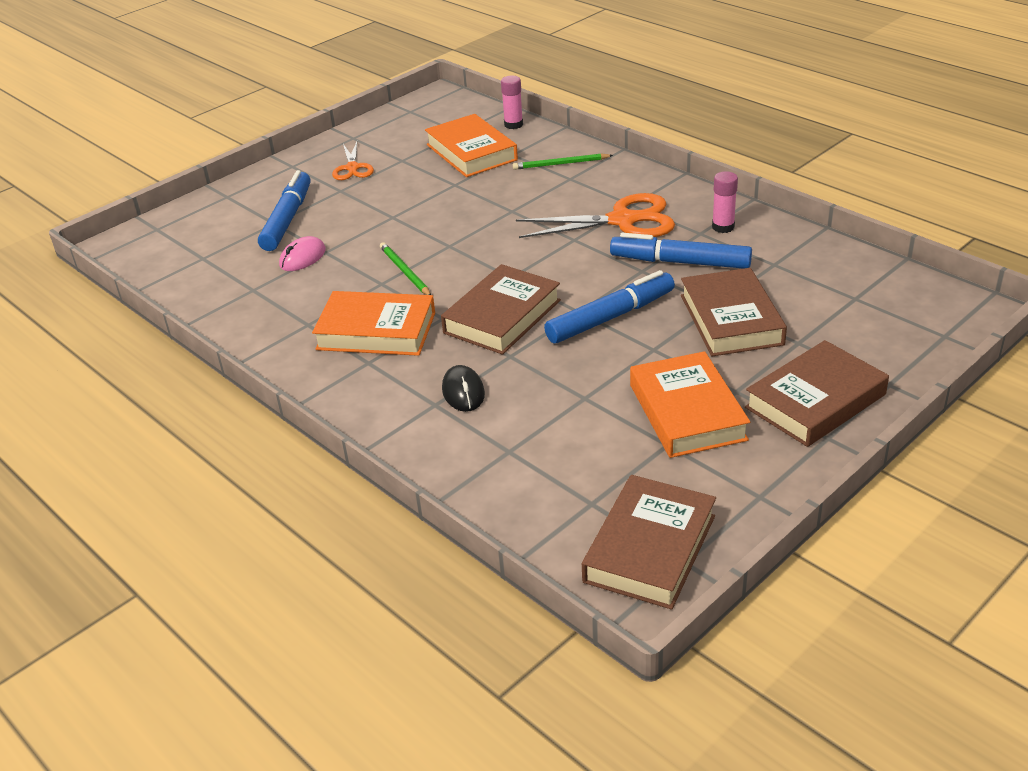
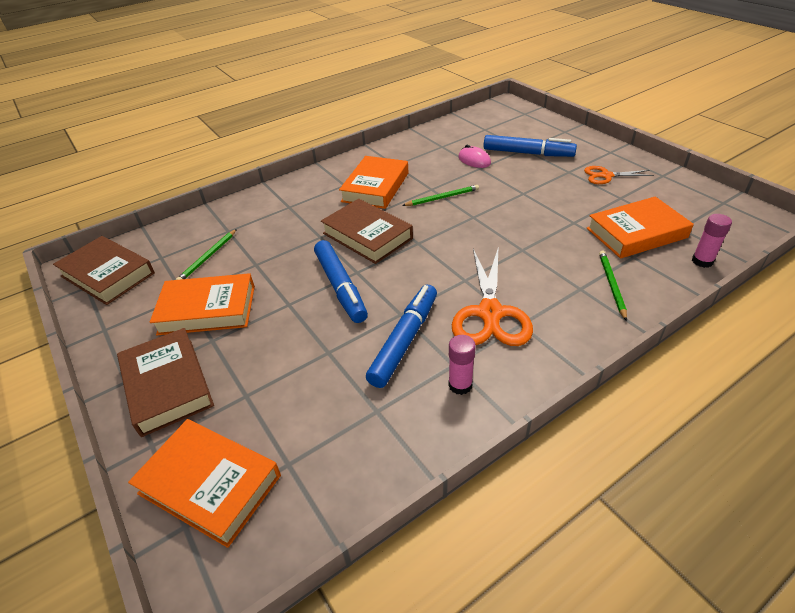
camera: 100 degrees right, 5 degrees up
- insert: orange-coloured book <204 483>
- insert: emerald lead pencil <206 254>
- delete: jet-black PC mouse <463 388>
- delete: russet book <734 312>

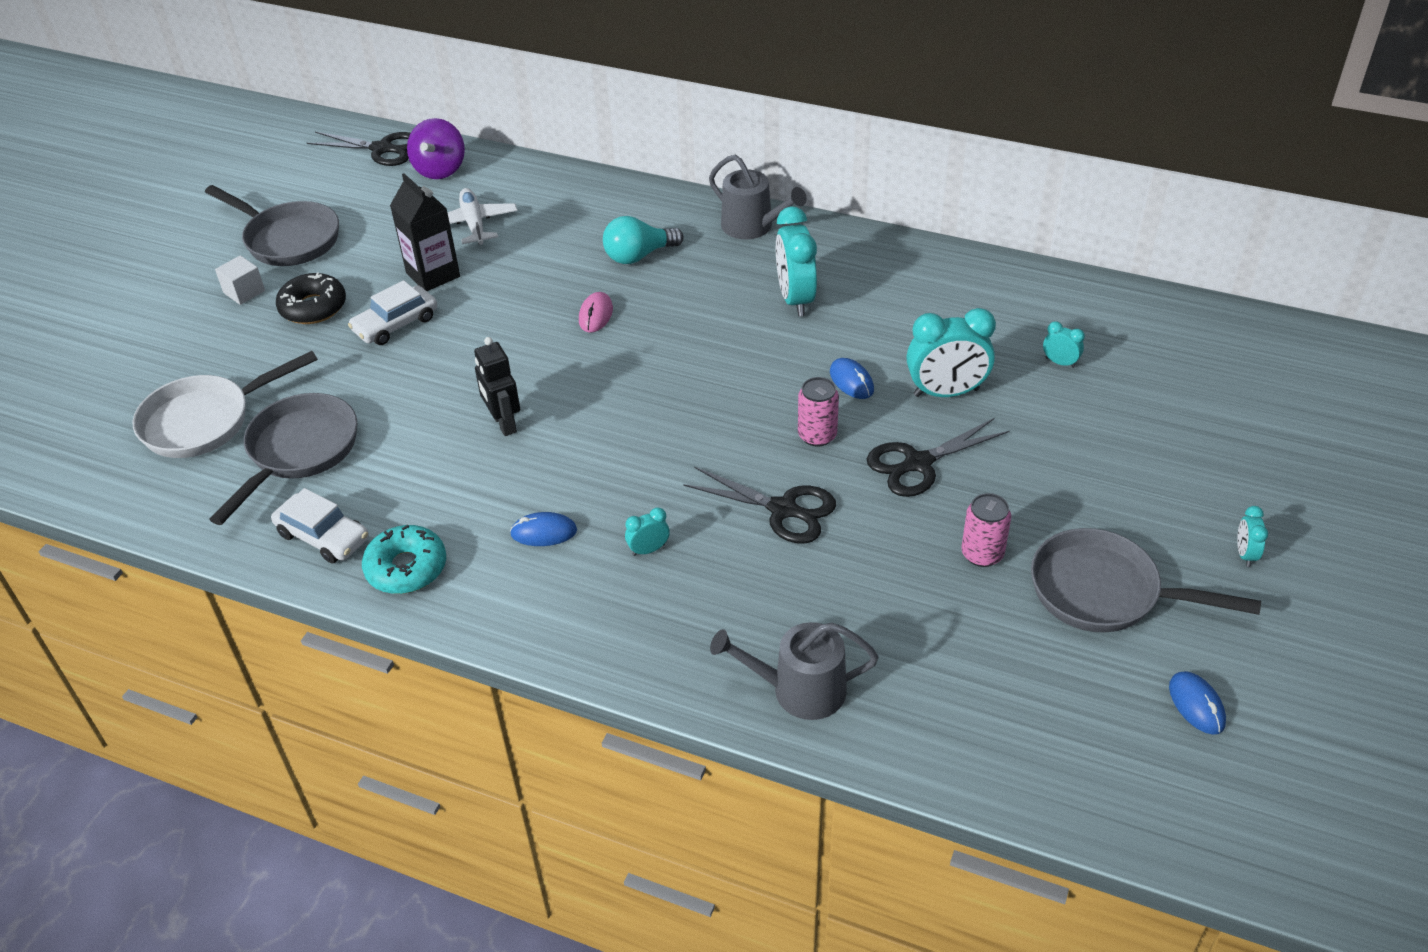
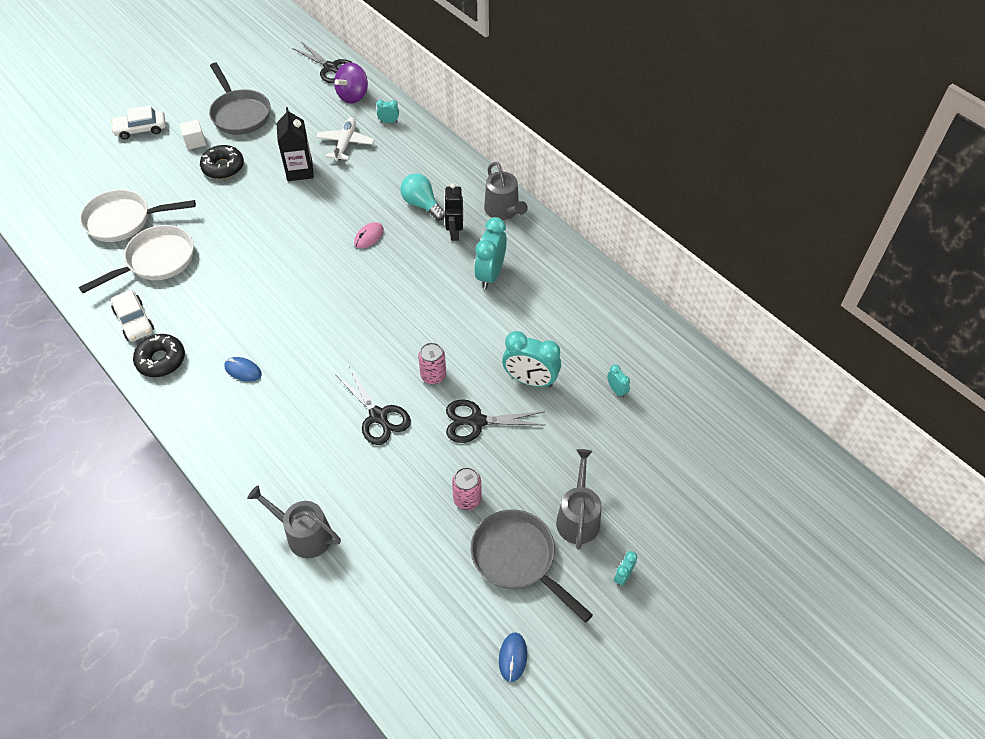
camera: 25 degrees right, 10 degrees up
- recolor: gray frying pan <283 459> to pure white frying pan <136 259>
- move: pure white automobile <392 312> to <138 122>
- recolor: turquoise glazed donut <404 559> to jet-black glazed donut <159 355>
- move: turquoise clock <647 531> to <387 111>
- rotate: turquoise light bulb <643 240> = <422 197> 45 degrees clockwise
- move: jet-black robot figure <497 386> to <453 212>
- insert: gray watering can <579 499>
- delete: blue PC mouse <852 378>

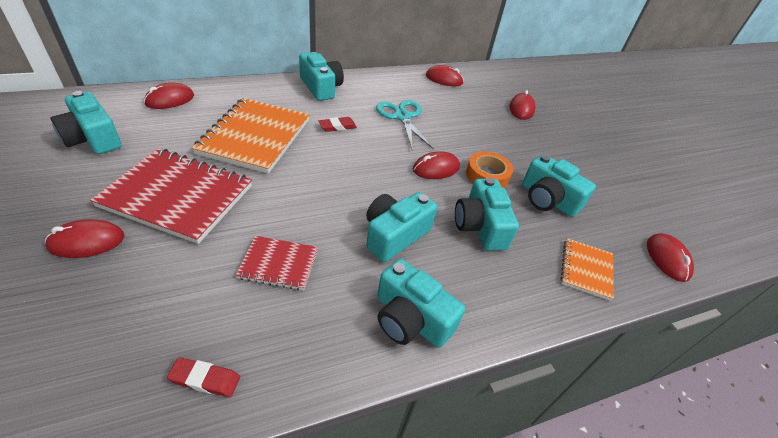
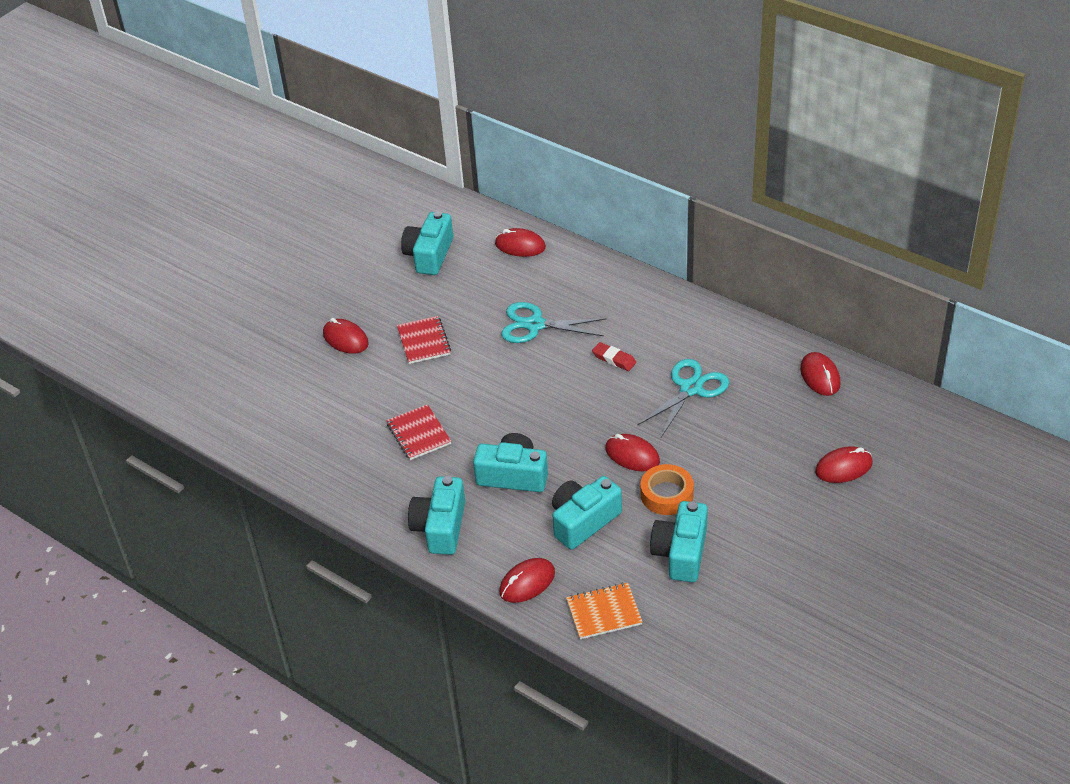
camera: 65 degrees right, 0 degrees up
- resize: red notepad <171 196> = <424 340> x0.52
- move: red PC mouse <670 257> to <527 580>
- replace: orange-coloured notepad <251 136> to turquoise shears <554 322>
- delete: red pencil eraser <203 377>
- delete: turquoise photo camera <321 76>

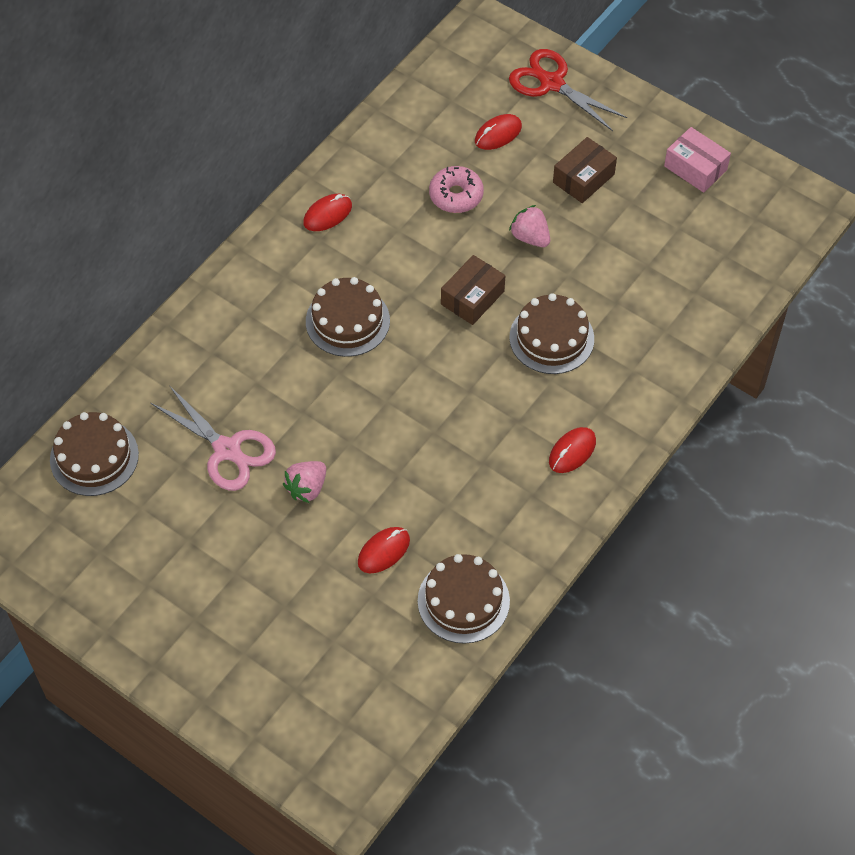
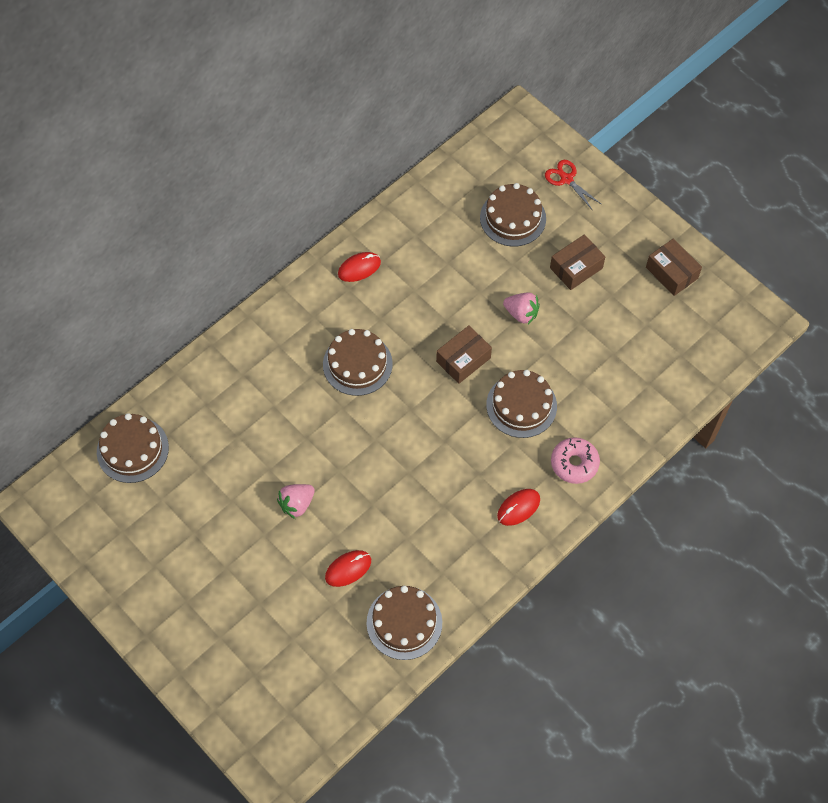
camera: 10 degrees right, 5 degrees up
- replace: red PC mouse <498 132> to russet cake <513 214>
- rotate: rosy toy strawberry <529 226> = <521 308> 150 degrees clockwise
- resize: red shears <568 90> = <573 185> x0.62
- move: rosy glazed donut <456 189> to <575 460>
- recolor: rosy parcel <697 159> to russet parcel <674 267>
- delete: rosy shears <213 438>

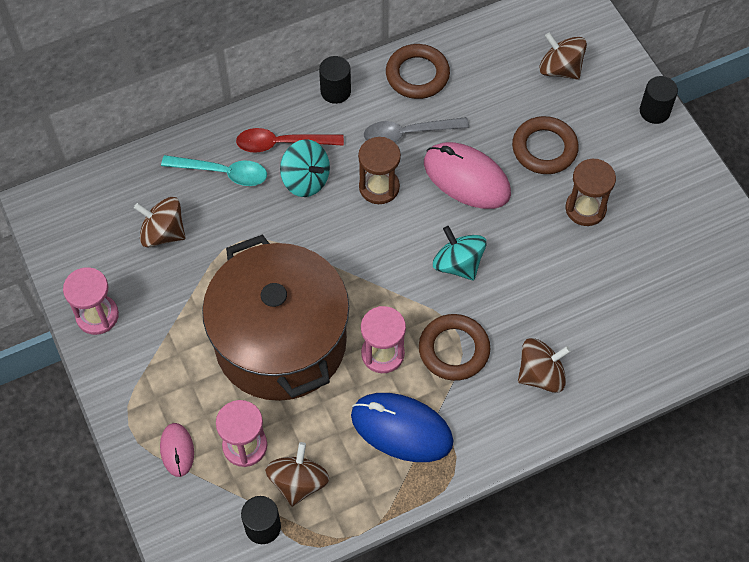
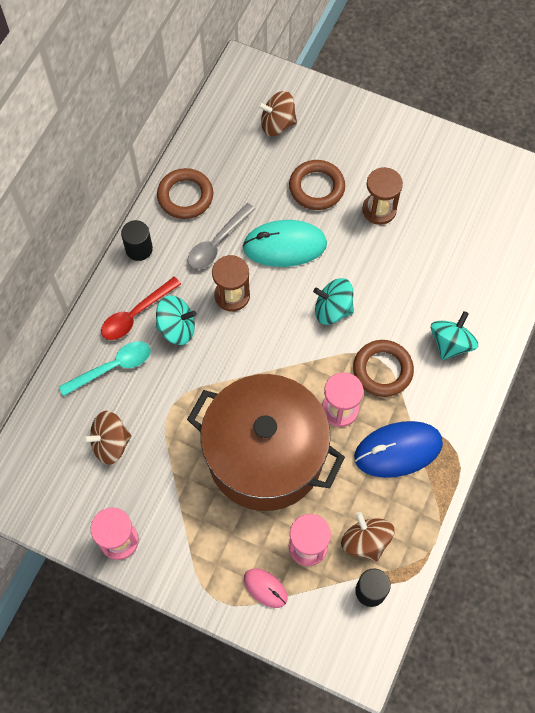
camera: 40 degrees left, 5 degrees up
- recolor: rosy PC mouse <467 175> to turquoise PC mouse <284 243>
- recolor: russet whirligig <544 365> to turquoise whirligig <454 335>
- delete: jet-black cylinder <659 100>

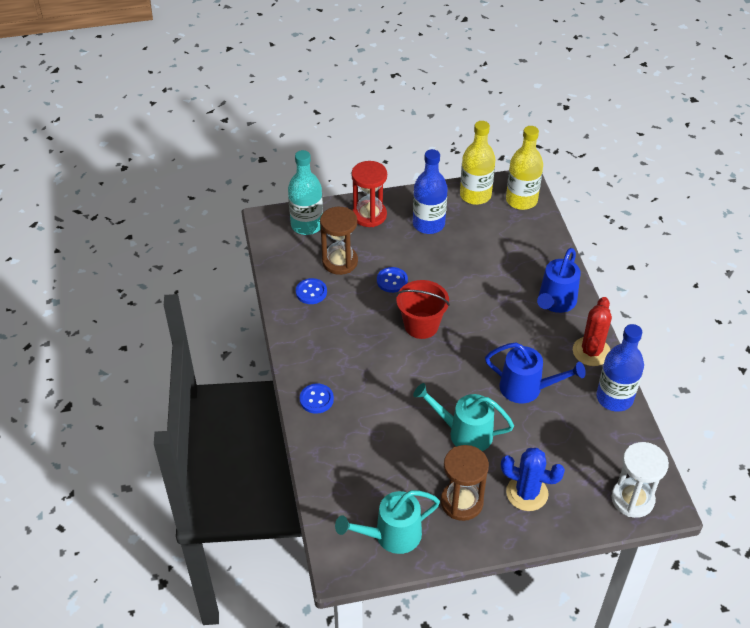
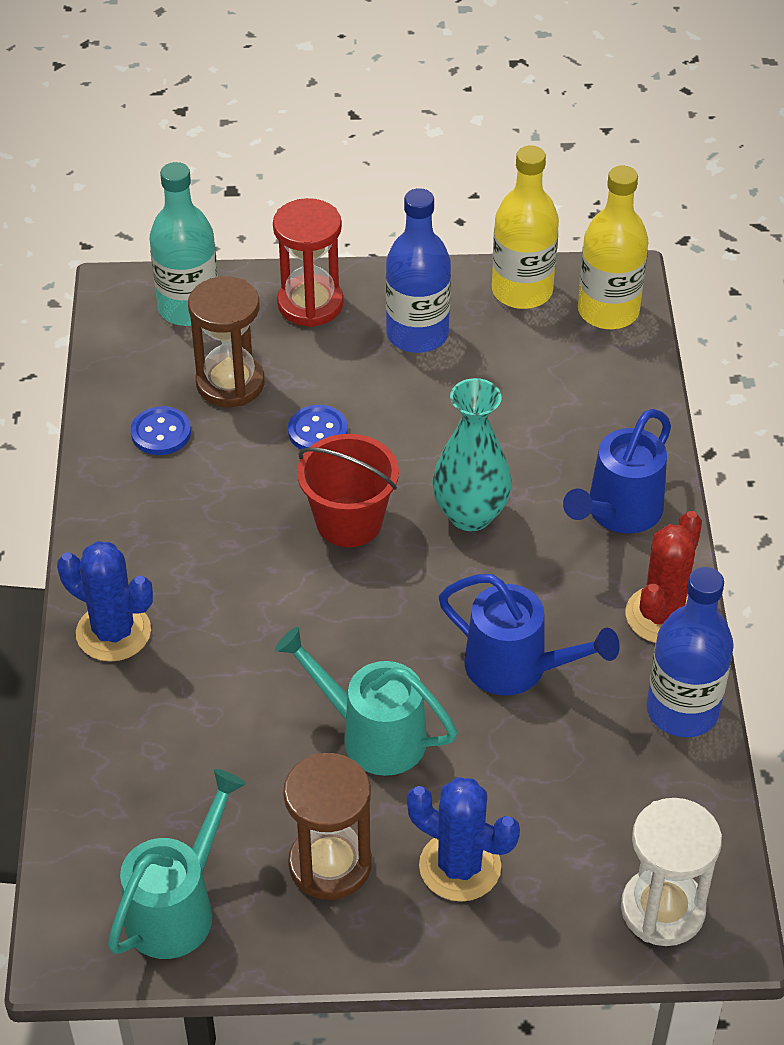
camera: 10 degrees right, 0 degrees up
- replace: blue button <317 398> to blue saguaro cactus <105 601>
- rotate: turquoise watering can <387 522> = <177 864> 135 degrees clockwise
- insert: turquoise tall vase <472 454>

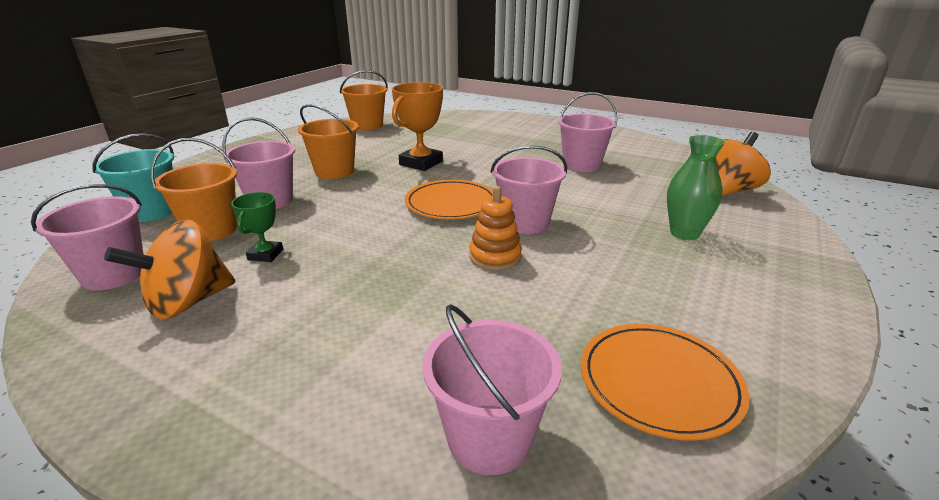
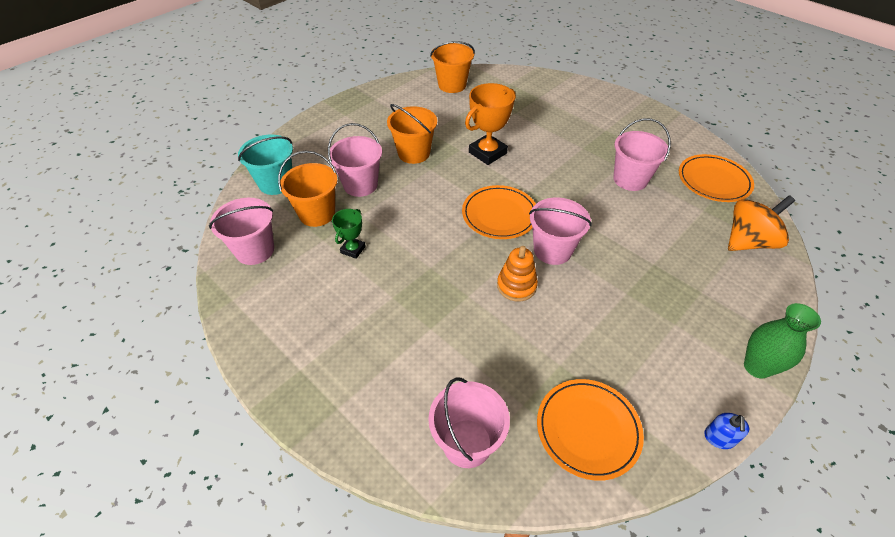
camera: 15 degrees right, 20 degrees up
- insert: orange-coloured plate <716 178>
- insert: blue soap dispenser <727 431>
- move: emerald tall vase <696 187> to <782 341>
- delete: orange-coloured whirligig <169 269>

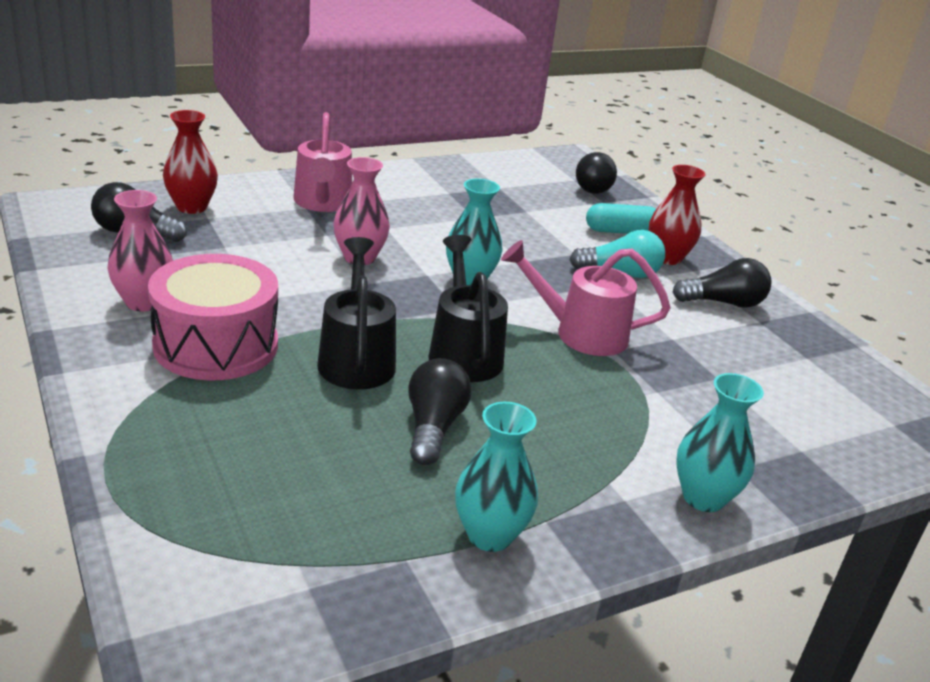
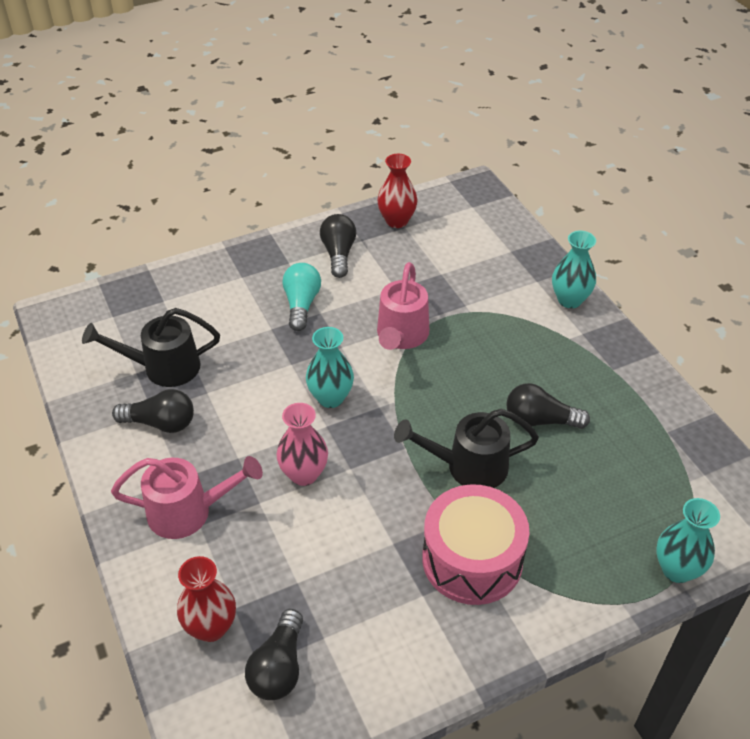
camera: 85 degrees left, 15 degrees up
- move: jet-black watering can <468 308> to <151 347>
- move: jet-black light bulb <596 173> to <153 411>
- move: red tall vase <677 215> to <397 191>
- move: turquoise tall vase <496 477> to <688 540>
- delete: rosy tall vase <140 251>
- delete: turquoise capsule <621 218>

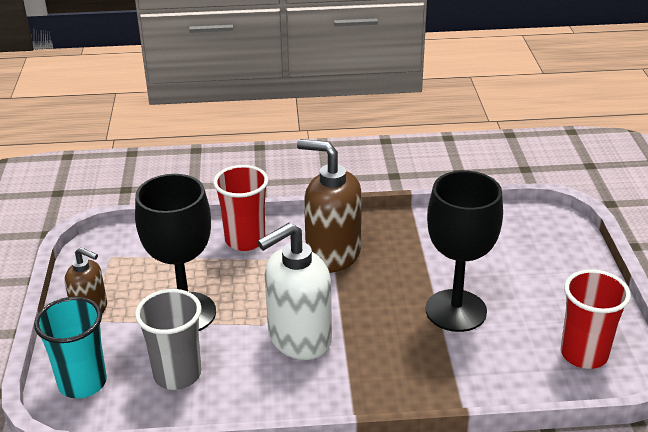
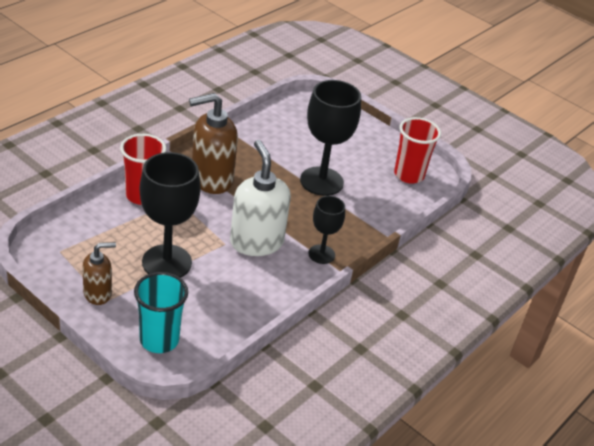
camera: 50 degrees left, 5 degrees up
- rotate: pure white soap dispenser <294 291> = <260 198> 150 degrees clockwise
- insert: jet-black chalice <326 230>
- delete: gray cup <168 339>

